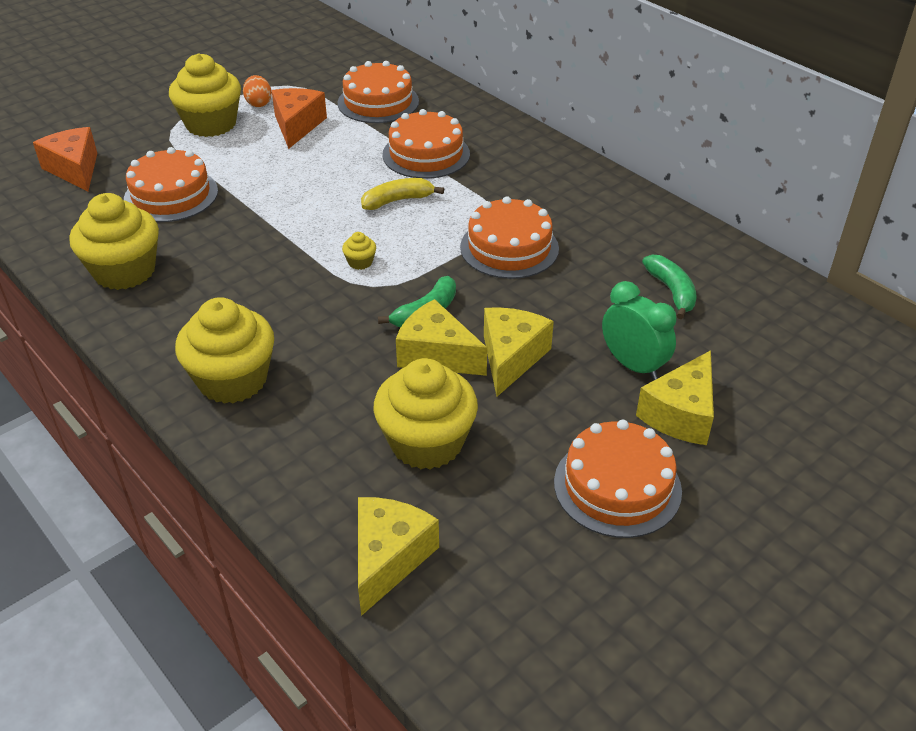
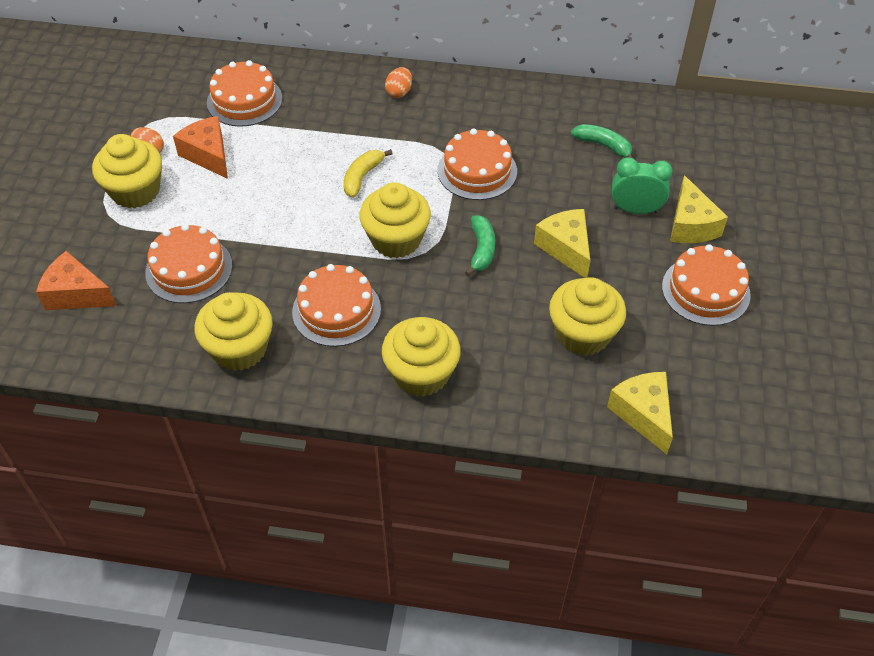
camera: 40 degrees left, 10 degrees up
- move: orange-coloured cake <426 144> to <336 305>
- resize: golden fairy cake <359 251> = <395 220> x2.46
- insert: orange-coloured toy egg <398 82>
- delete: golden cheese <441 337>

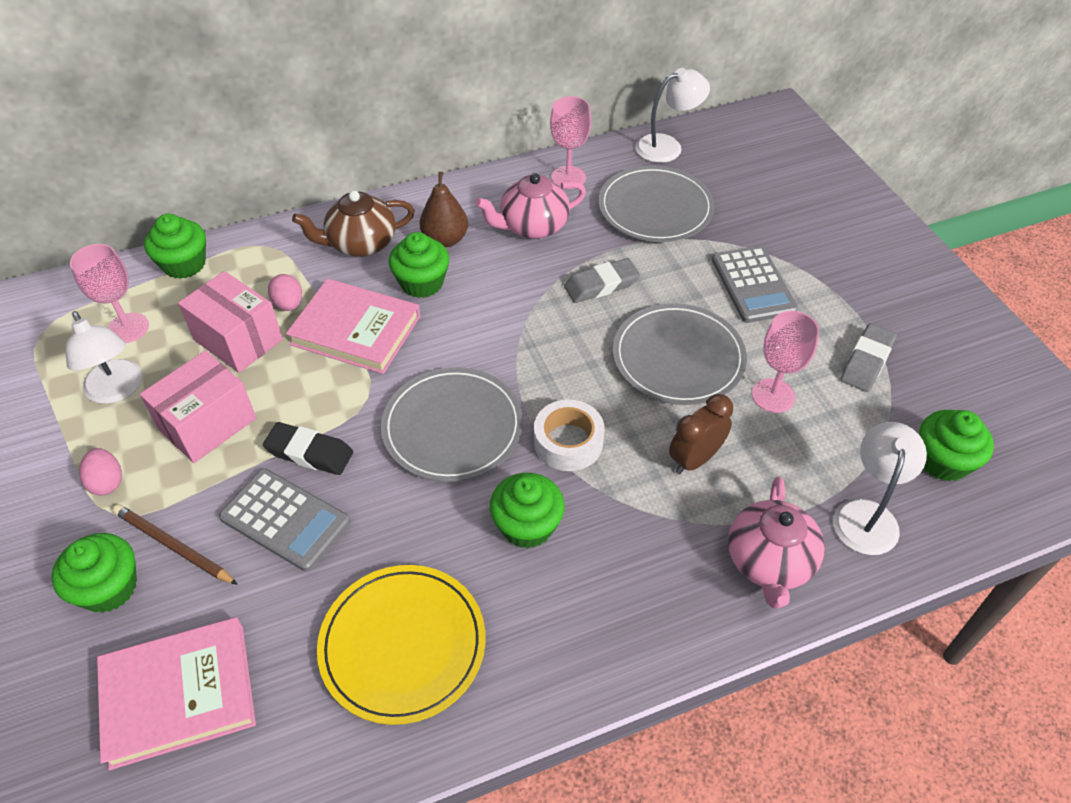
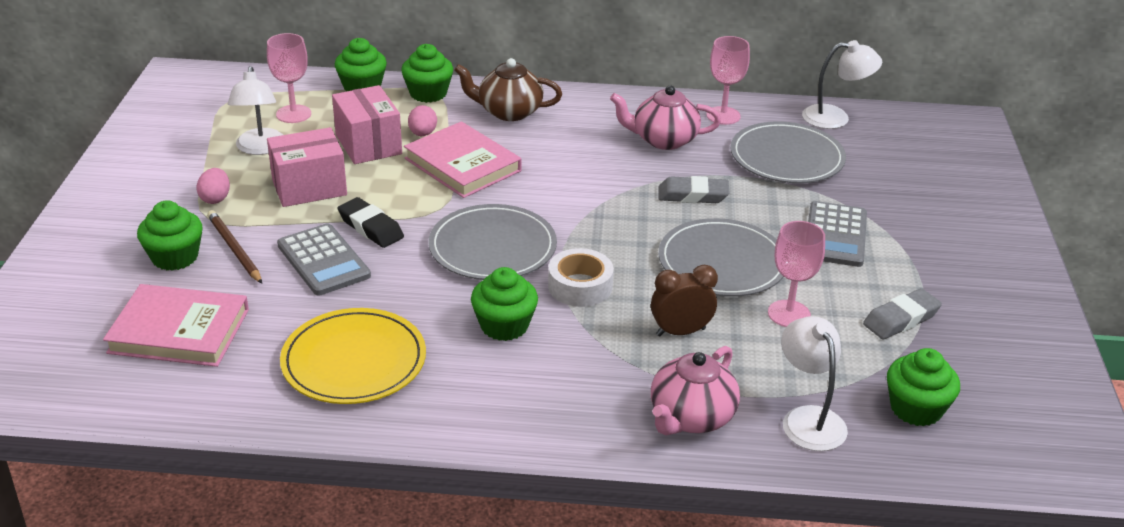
camera: 25 degrees right, 15 degrees down
- move: emerald fairy cake <419 265> to <427 73>
- rotate: pure white lamp <880 488> = <814 383> 60 degrees counterclockwise
- delete: russet pear <444 209>

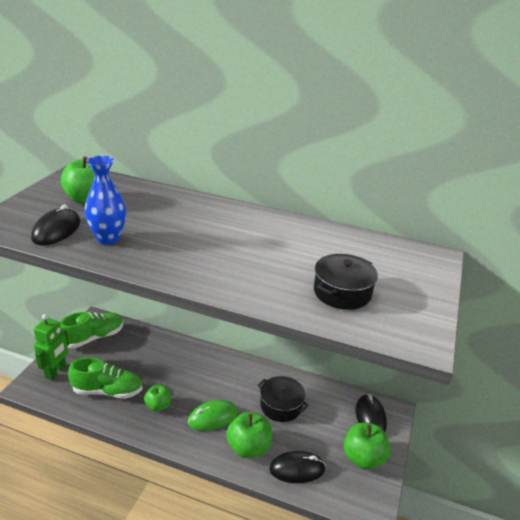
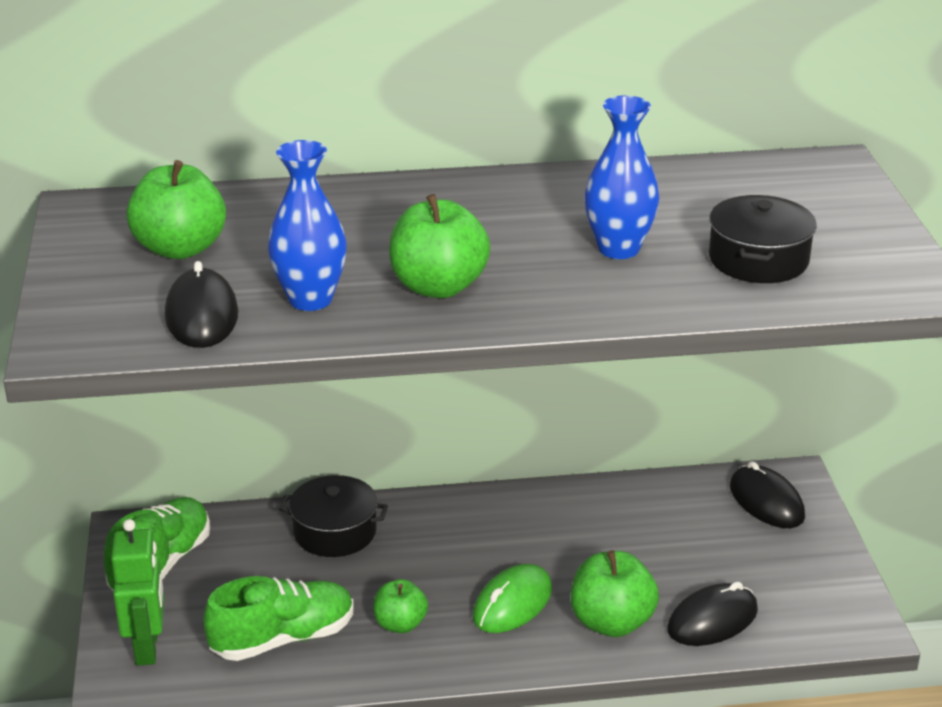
camera: 25 degrees left, 0 degrees up
- move: jet-black stockpot <282 399> to <333 516>
- move: emerald apple <367 446> to <439 246>
- insert: blue tall vase <621 177>

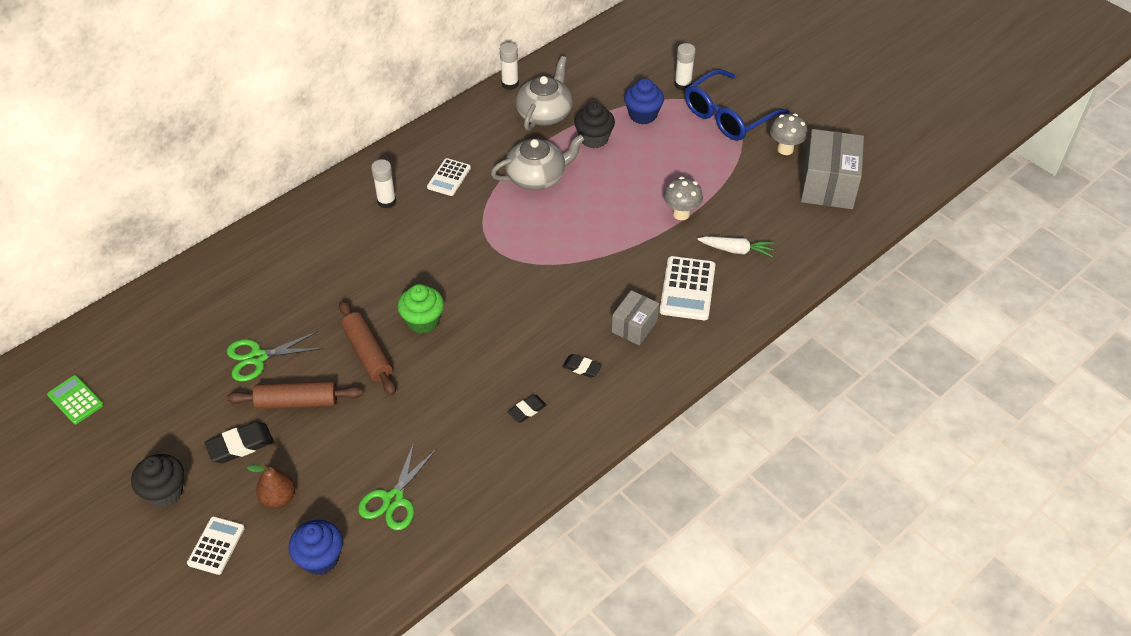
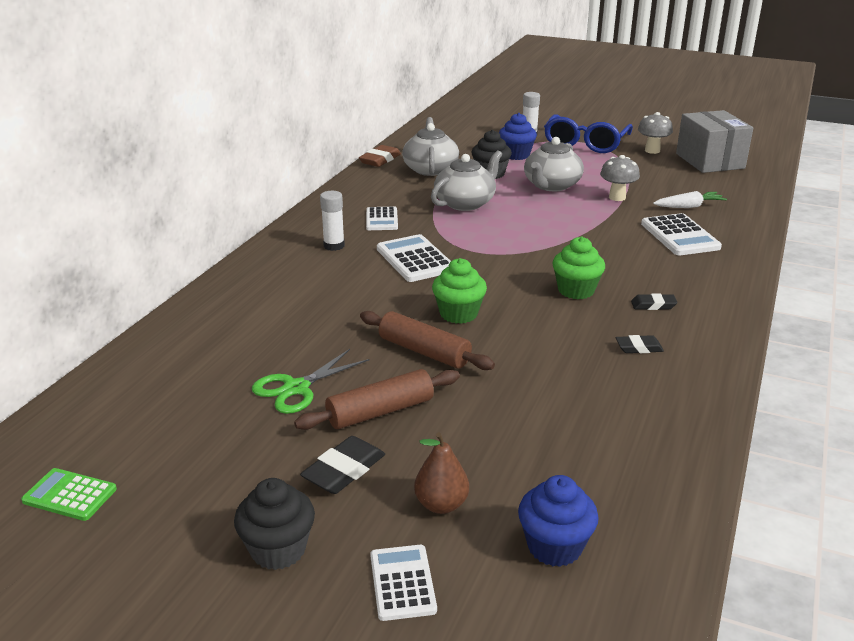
camera: 25 degrees left, 20 degrees down
- replace: pure white glue <509 66> to russet pencil eraser <380 156>
- insert: pure white pocket calculator <414 258>
- insert: gray tea pot <554 164>
- insert: emerald fairy cake <578 267>
- rotate: jet-black pencil eraser <526 409> = <640 344> 60 degrees clockwise
- delete: emerald shears <397 486>
- delete: gray parcel <635 318>

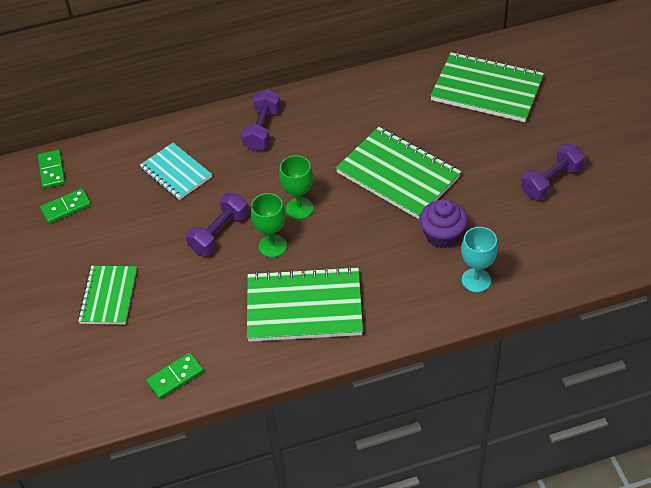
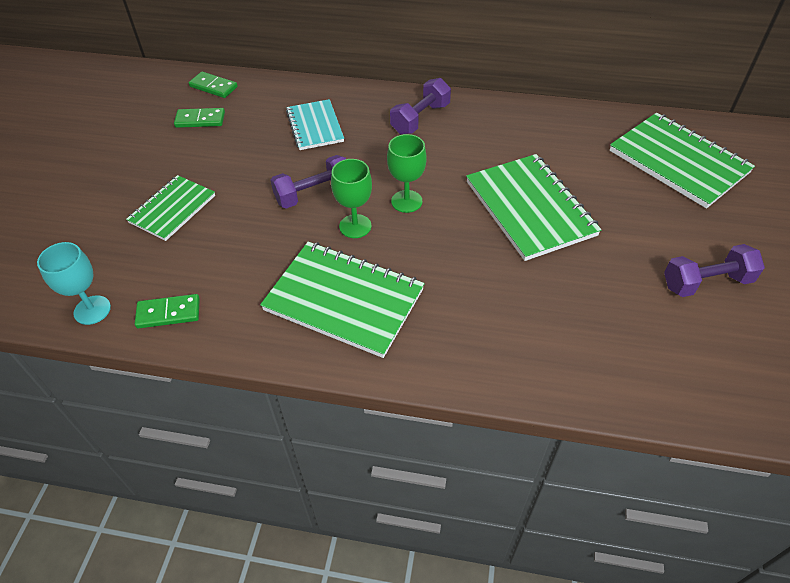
camera: 25 degrees right, 0 degrees up
- move: turquoise chalice <479 259> to <74 283>
- rotate: emerald domino tile <51 169> = <213 84> 75 degrees counterclockwise
- delete: royal purple fairy cake <444 223>

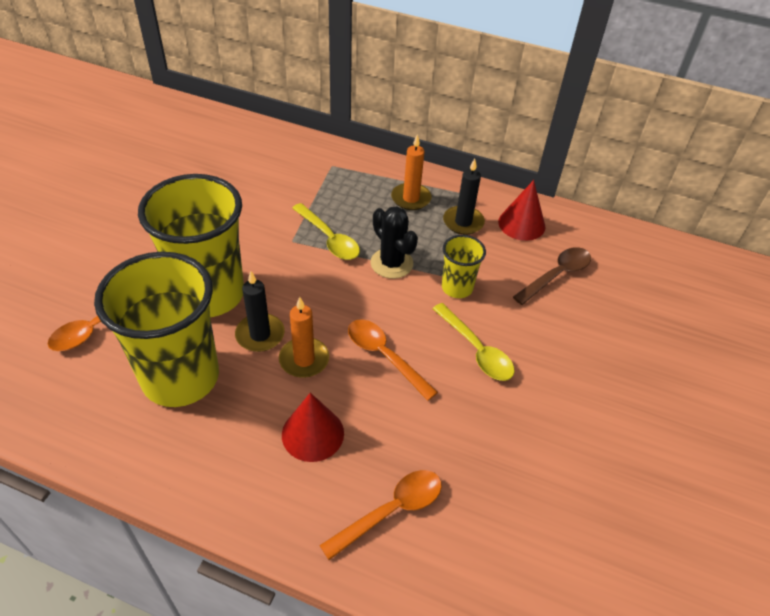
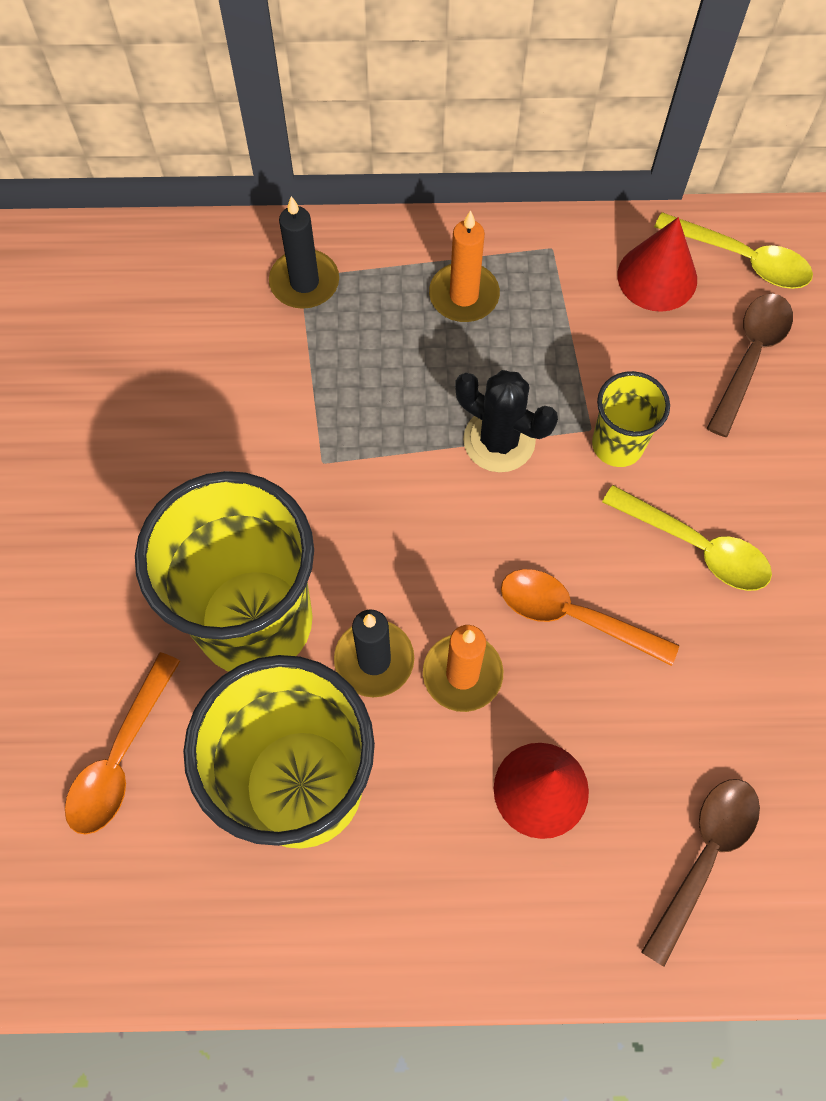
camera: 20 degrees left, 20 degrees up
- move: jet-black wax candle <464 197> to <304 252>
- recolor: orange-coloured spoon <380 515> to russet spoon <700 873>
- move: golden spoon <326 231> to <733 250>

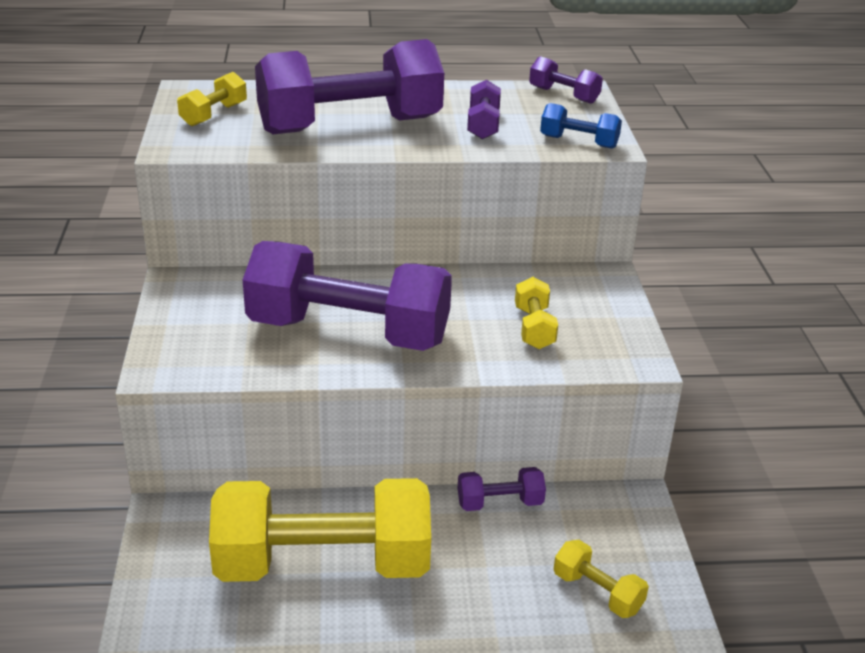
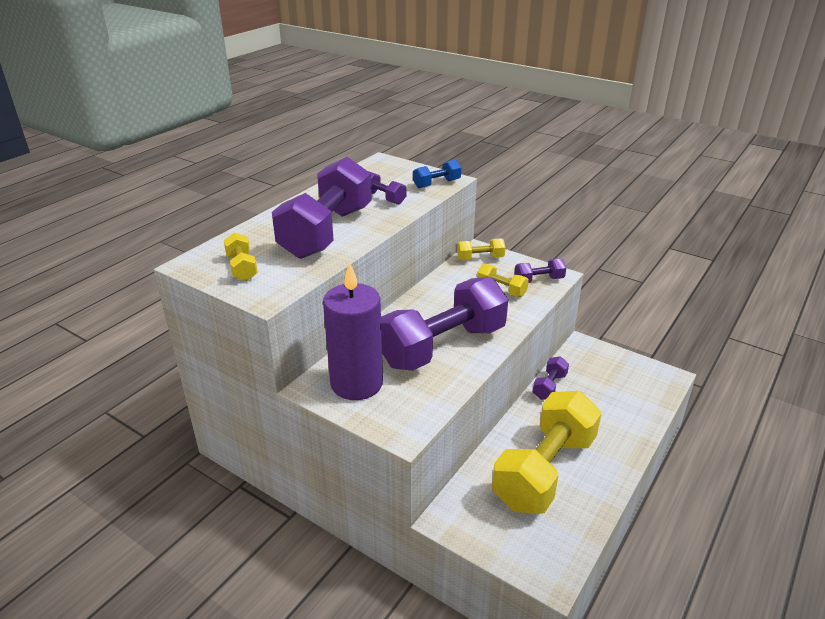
camera: 50 degrees left, 0 degrees up
- insert: royal purple wax candle <353 331>
- move: golden dumbbell <601 579> to <481 249>
- move: royal purple dumbbell <566 80> to <540 270>

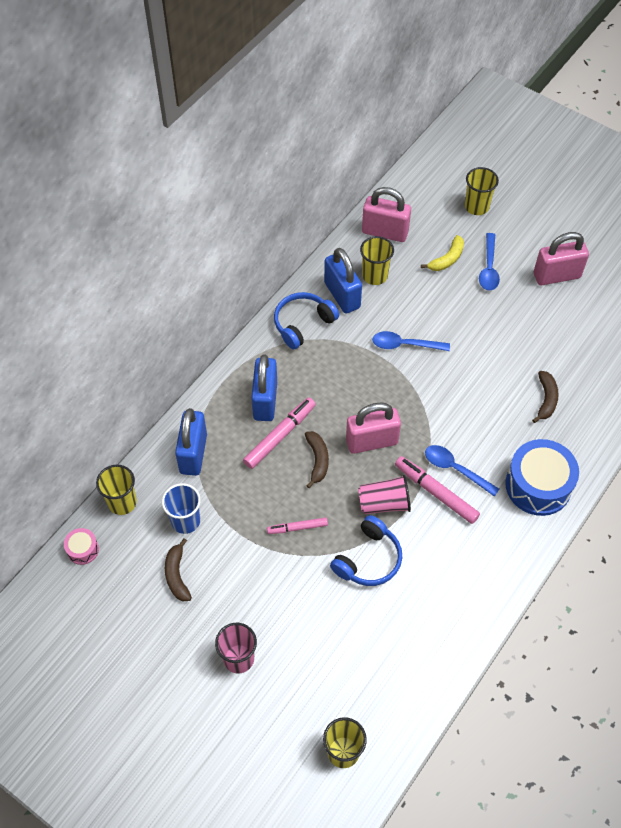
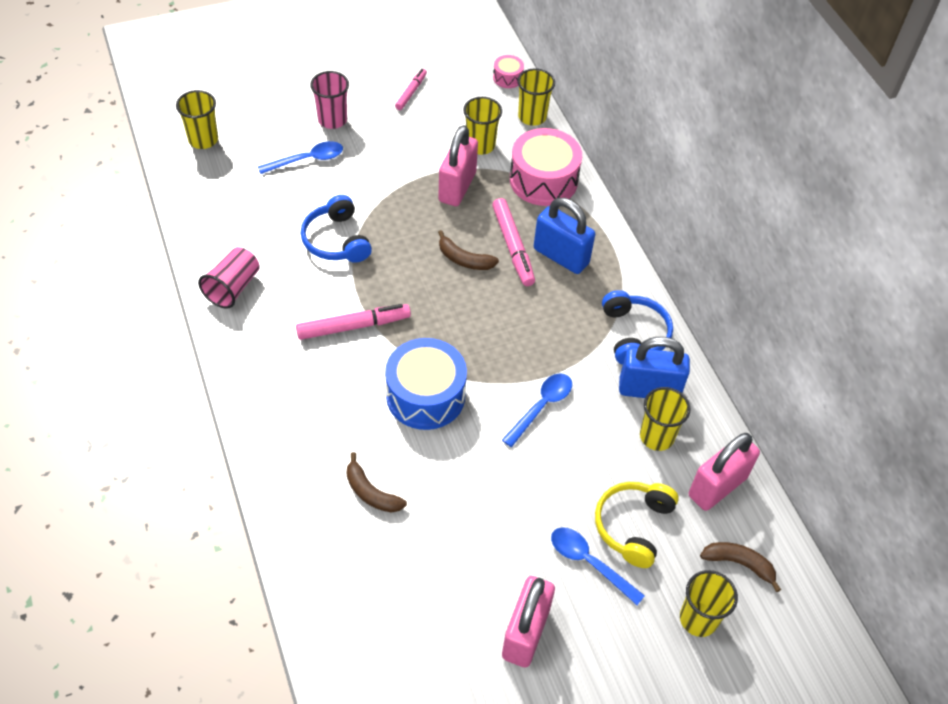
camera: 120 degrees right, 5 degrees down
- move: rosy cup <384 494> to <229 278>
- move: blue spoon <462 471> to <300 157>
- move: blue toy drum <542 477> to <426 384>
- move: rosy marker <297 525> to <411 89>
- move: rosy lock <373 428> to <458 165>
- recolor: blue cup <181 508> to golden cup <482 126>
- replace: blue lock <191 442> to rosy toy drum <546 167>
- replace: golden banana <442 253> to golden headset <637 525>
- move: russet banana <178 569> to <740 567>

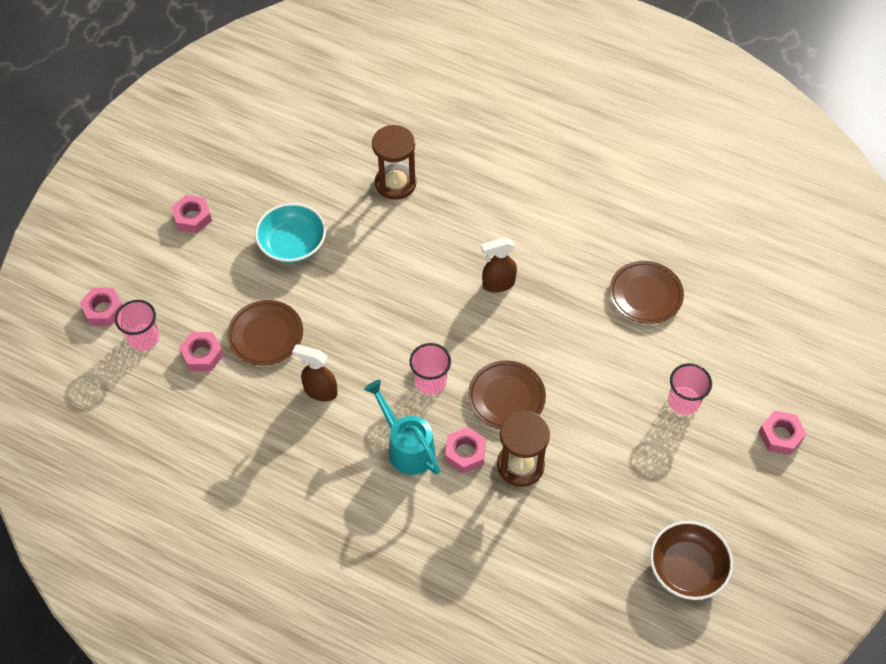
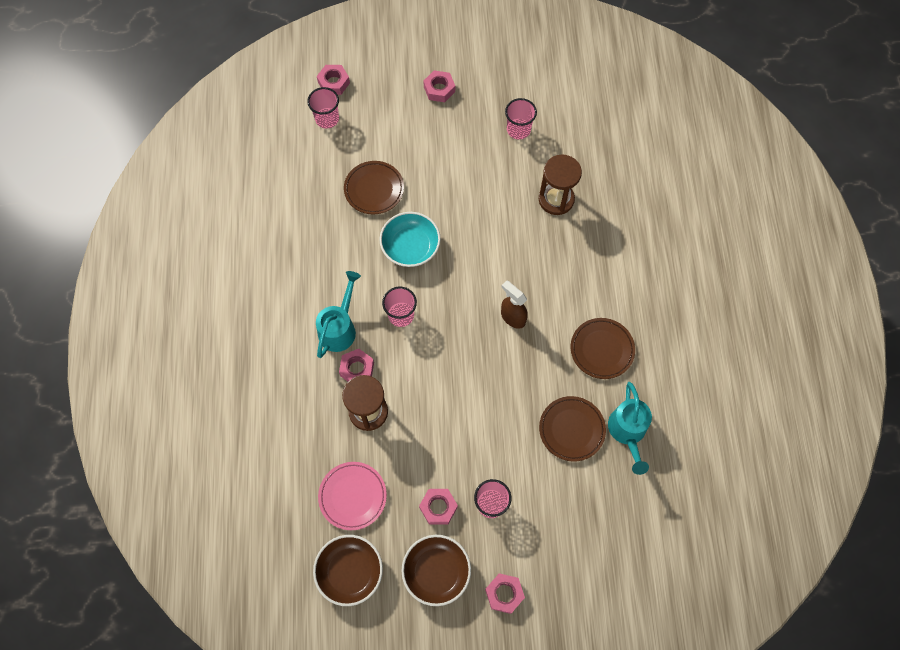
camera: 60 degrees right, 10 degrees up
- insert: rosy plate <352 496>
- move: turquoise deep dish <290 233> to <410 239>
- insert: russet deep dish <436 570>
- move: rosy hex nut <201 351> to <438 507>
- insert: rosy cup <521 118>
- move: russet plate <507 394> to <603 348>
- insert: turquoise watering can <630 428>
- delete: russet sprayer <315 372>

